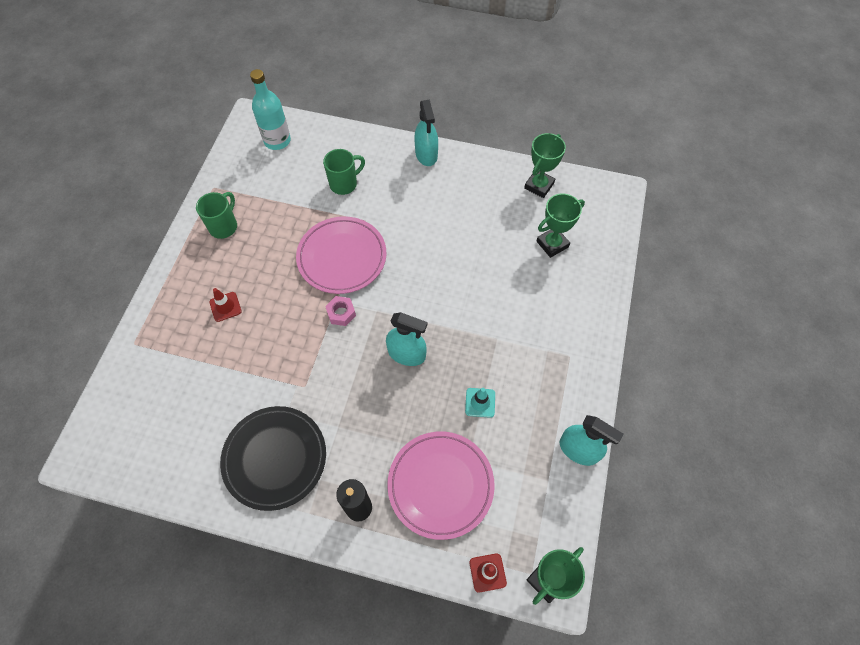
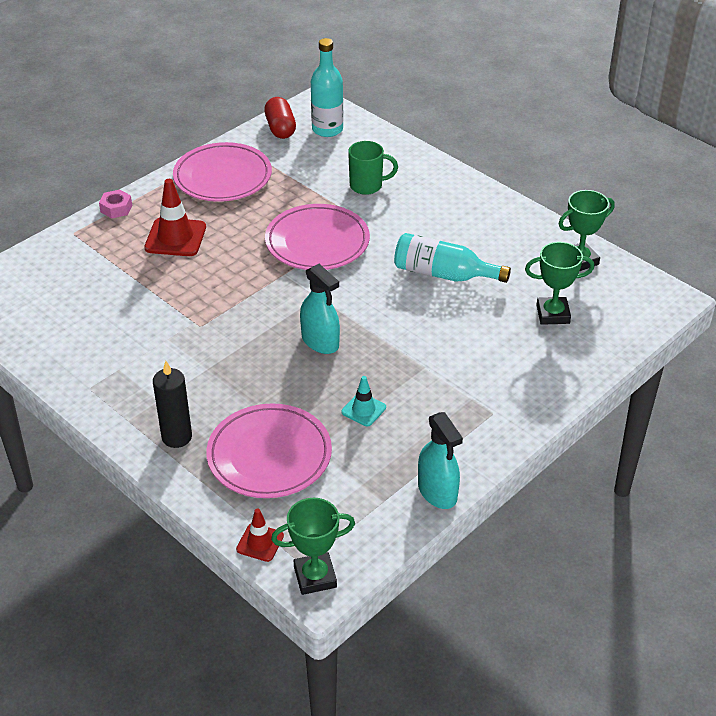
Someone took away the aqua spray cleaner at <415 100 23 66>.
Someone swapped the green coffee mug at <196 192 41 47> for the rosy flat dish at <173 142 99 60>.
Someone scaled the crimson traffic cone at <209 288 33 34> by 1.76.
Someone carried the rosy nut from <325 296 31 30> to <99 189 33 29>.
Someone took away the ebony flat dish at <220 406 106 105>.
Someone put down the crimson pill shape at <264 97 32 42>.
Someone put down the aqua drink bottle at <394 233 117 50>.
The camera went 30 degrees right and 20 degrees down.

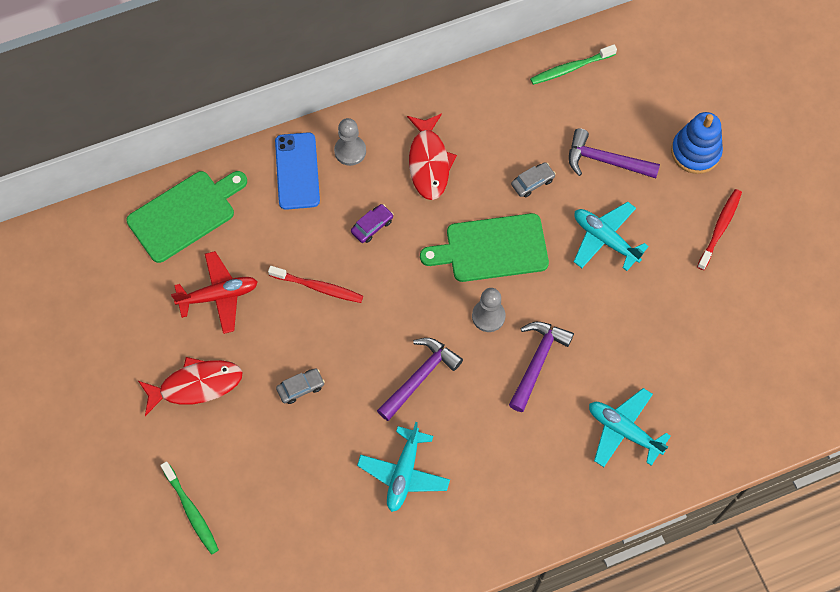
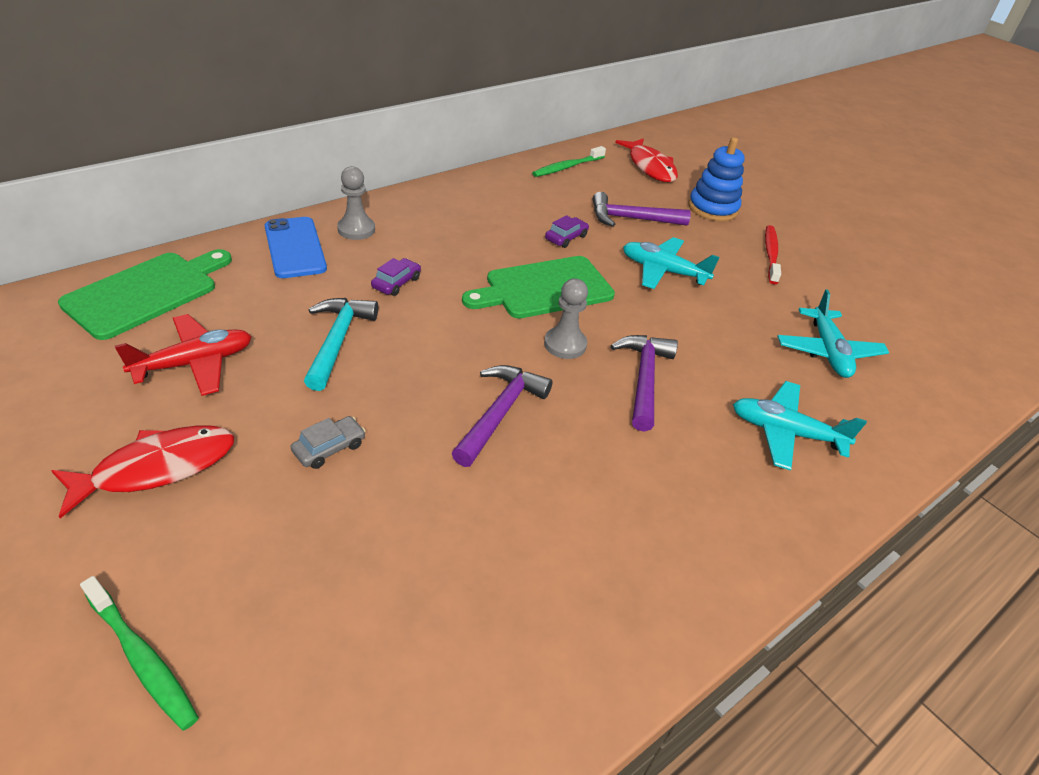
Someone carried the crimson fish figure from <407 113 50 87> to <615 138 63 44>.
Someone repainted the ash-grey toy car at <511 162 45 35>, which became the royal purple toy car at <545 215 44 33>.
Someone swapped the crimson tooth brush at <268 266 95 37> for the aqua claw hammer at <304 298 74 93>.
Someone carried the aqua plane from <357 422 93 90> to <777 289 112 89>.
The camera went 20 degrees left and 25 degrees down.

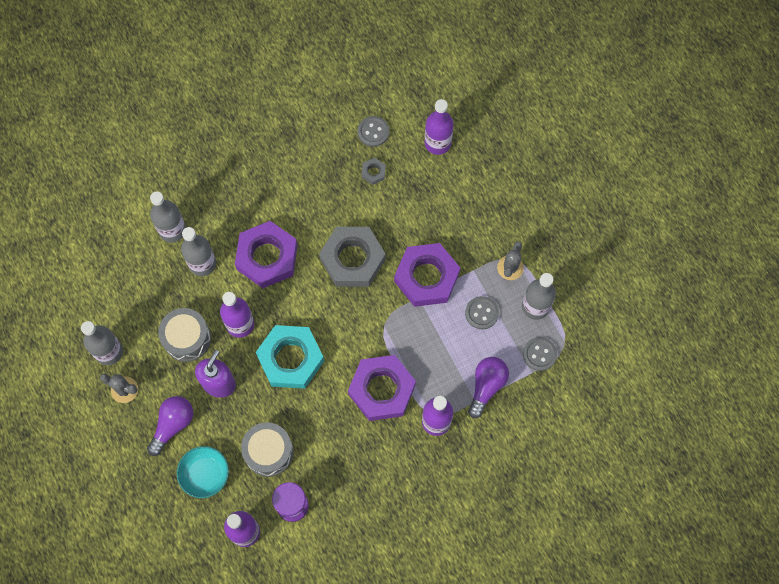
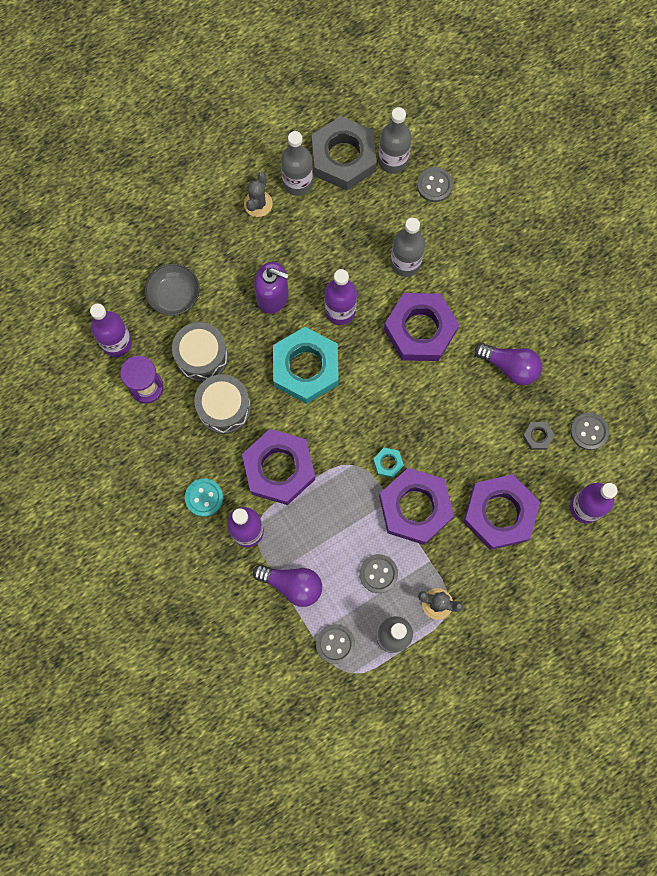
Someone carried the ash-grey drink bottle from <150 191 36 52> to <378 107 34 67>.
Someone carried the ash-grey nut from <319 227 67 60> to <312 116 65 74>.
Someone carried the ash-grey drum from <158 308 53 54> to <194 374 57 60>.
Someone carried the royal purple light bulb from <147 396 46 60> to <475 343 67 42>.
Someone repainted the aqua serving bowl at <177 446 52 52>, which became the ash-grey serving bowl at <145 264 55 52>.
Someone put down the ash-grey sewing button at <417 167 36 35>.
Someone put down the aqua nut at <373 448 31 30>.
Someone put down the royal purple nut at <463 474 77 76>.
Someone put down the aqua sewing button at <185 478 38 39>.
The camera went 85 degrees right and 5 degrees up.

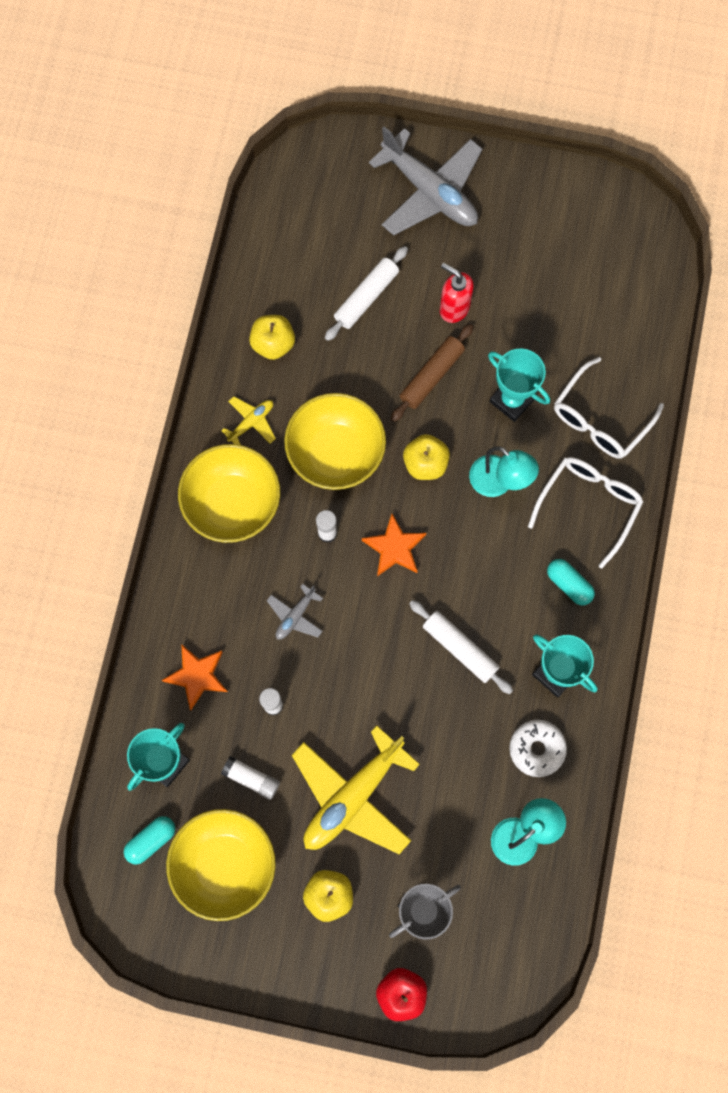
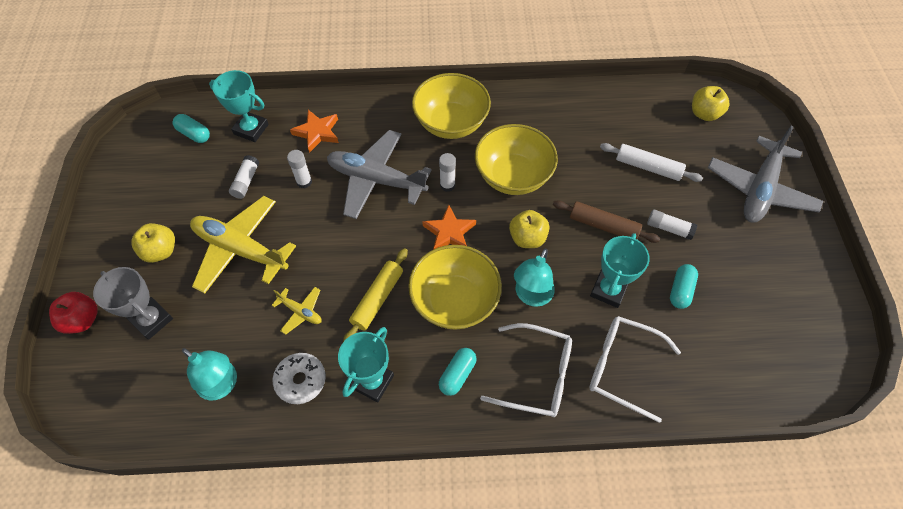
Someone swapped the crimson soap dispenser at <440 263 34 60> for the snow-white stick of glue at <647 209 51 31>.
Someone carried the yellow apple from <249 315 46 45> to <692 86 37 35>.
Someone carried the yellow plane from <221 396 55 49> to <272 287 50 48>.
Someone scaled the ash-grey plane at <267 584 56 56> by 2.19.
Someone repainted the snow-white dough roller at <409 600 104 94>, which became the yellow dough roller at <343 248 65 94>.
Someone carried the yellow serving bowl from <166 809 110 112> to <408 245 94 85>.
Someone put down the aqua pill shape at <670 264 28 45>.
The camera went 75 degrees right and 15 degrees down.

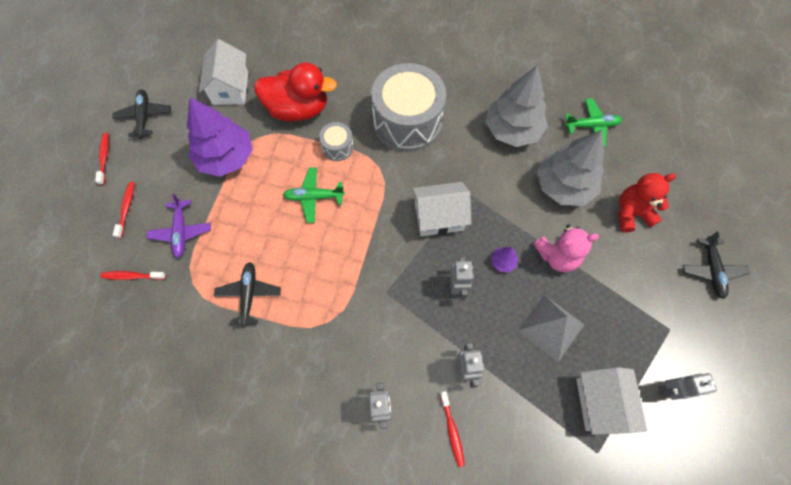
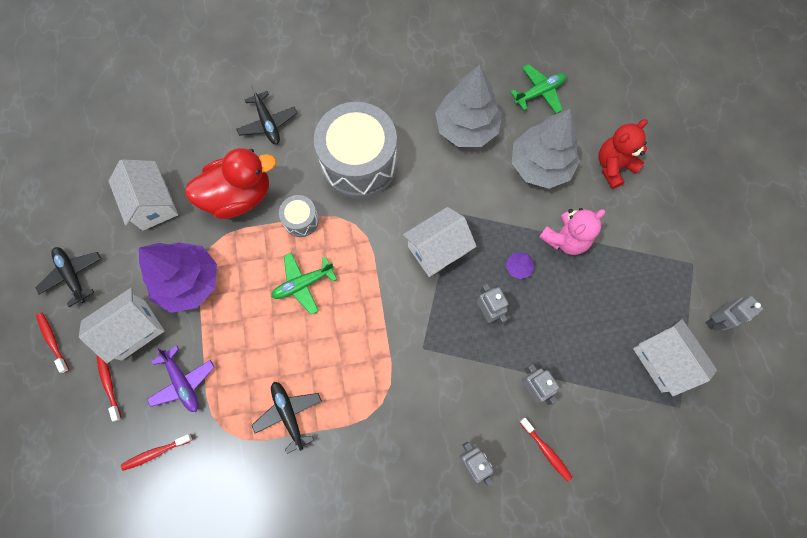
Someone carried the ebony plane from <683 231 67 68> to <236 86 61 59>.
Someone took away the ash-grey solid pyramid at <518 295 67 67>.
Someone put down the snow-white house at <79 288 85 75>.
The camera went 25 degrees left and 5 degrees up.

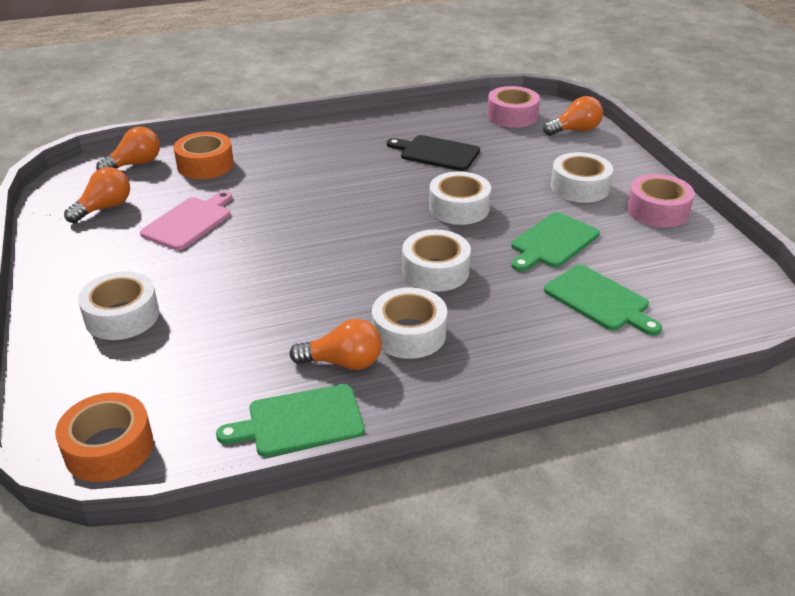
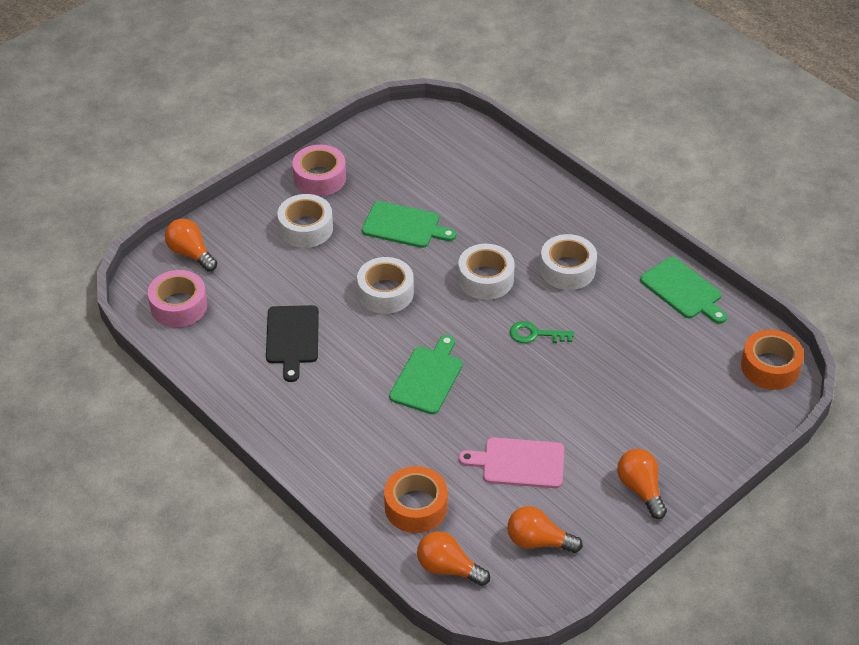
Someone carried the green cutting board from <544 265 118 71> to <389 335 74 79>.
Someone took away the snow-white roll of tape at <78 271 81 69>.
Someone carried the orange-coloured light bulb from <289 319 93 51> to <617 449 50 70>.
Someone put down the green key at <510 321 64 22>.
The camera went 115 degrees left and 10 degrees up.

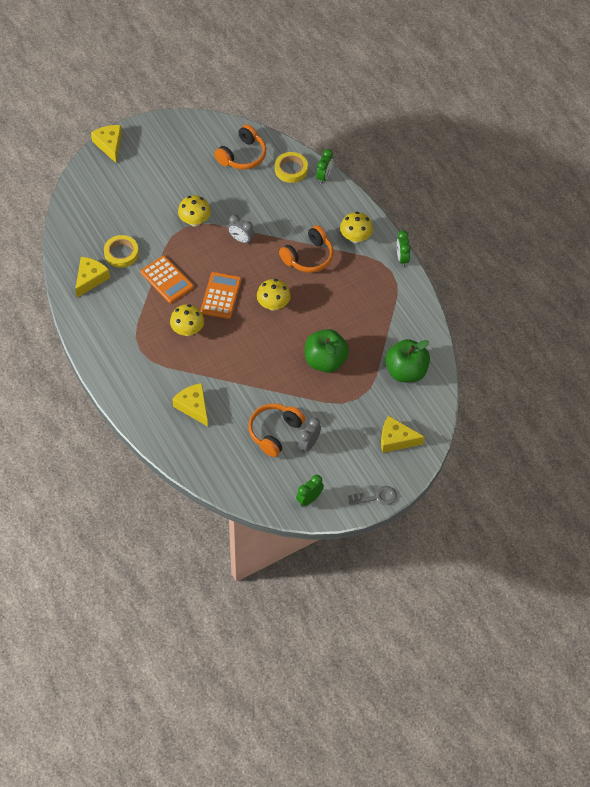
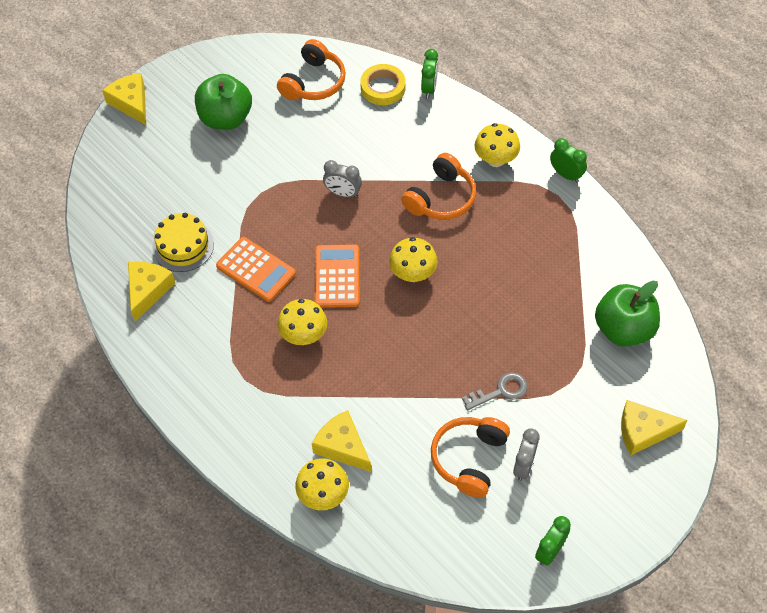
Someone carried the yellow mushroom from <178 195 33 31> to <295 458 54 52>.
Someone rotated the green clock at <397 230 14 37> by 150 degrees clockwise.
Someone swapped the yellow roll of tape at <104 235 35 33> for the yellow cake at <152 213 62 59>.
Someone carried the green apple from <305 329 44 44> to <195 74 57 56>.
Someone carried the ash-grey key from <348 486 49 19> to <462 372 66 38>.
The camera went 10 degrees left and 0 degrees up.

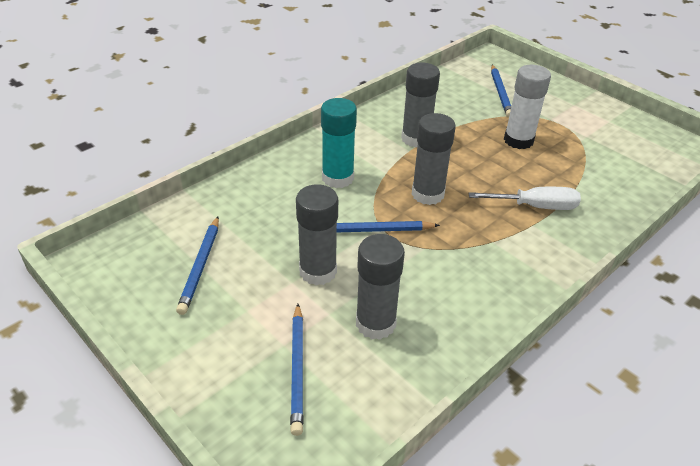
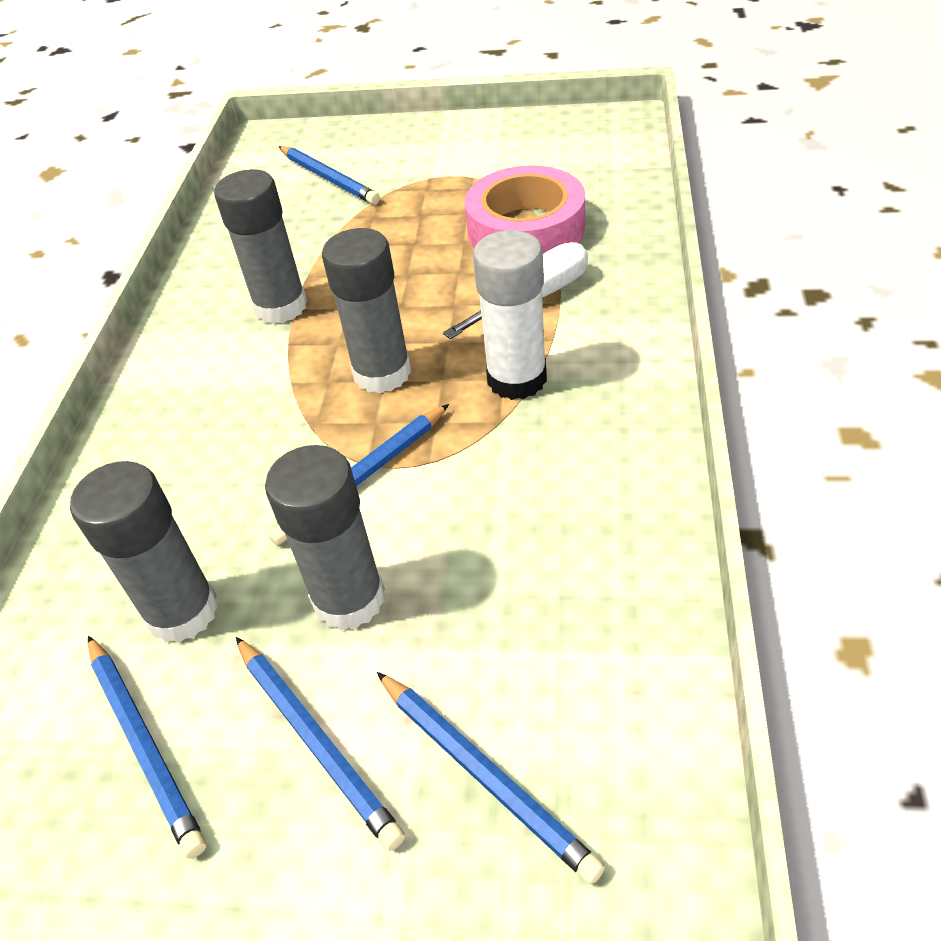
Someone carried the snow-white stick of glue from <504 65 47 84> to <473 230 74 170>.
Someone took away the aqua stick of glue at <321 98 36 90>.
Someone carried the ash-grey stick of glue from <356 234 49 106> to <70 461 148 182>.
Someone put down the rosy roll of tape at <465 166 120 88>.
Someone put down the cobalt wooden pencil at <236 637 169 214>.
The camera went 35 degrees left and 5 degrees up.

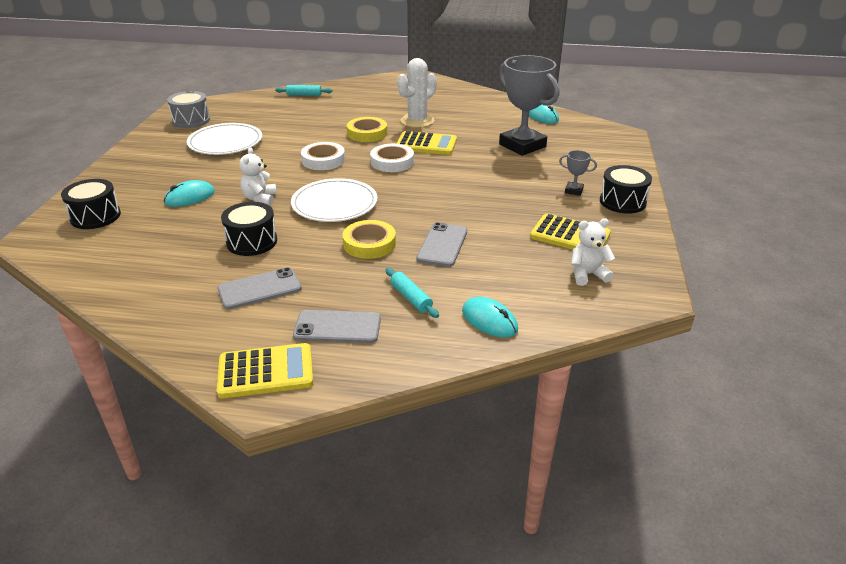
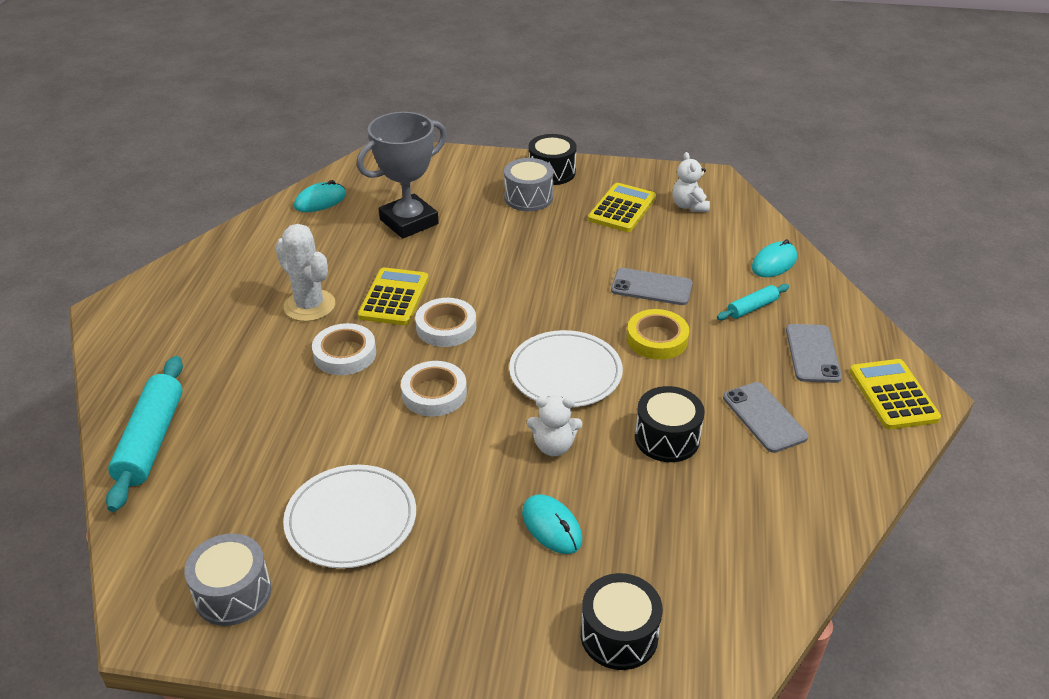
Someone scaled the aqua dough roller at <275 85 58 11> by 1.91.
Someone repainted the yellow roll of tape at <347 117 40 25>, which became the snow-white roll of tape at <312 323 64 52>.
Someone swapped the ash-grey prize cup at <559 150 38 46> for the ash-grey drum at <504 158 50 53>.
The camera went 90 degrees left and 5 degrees up.

